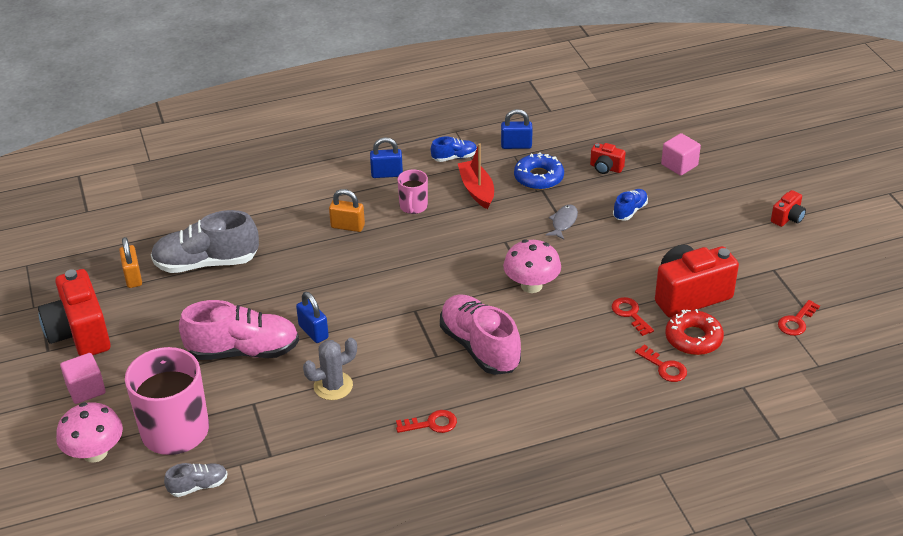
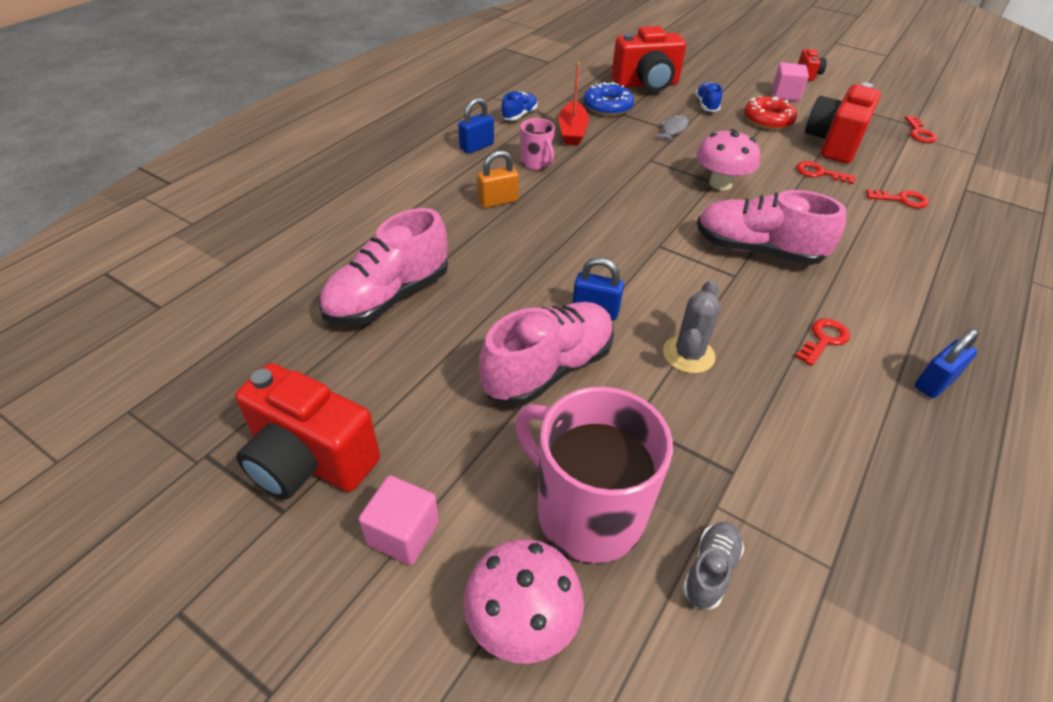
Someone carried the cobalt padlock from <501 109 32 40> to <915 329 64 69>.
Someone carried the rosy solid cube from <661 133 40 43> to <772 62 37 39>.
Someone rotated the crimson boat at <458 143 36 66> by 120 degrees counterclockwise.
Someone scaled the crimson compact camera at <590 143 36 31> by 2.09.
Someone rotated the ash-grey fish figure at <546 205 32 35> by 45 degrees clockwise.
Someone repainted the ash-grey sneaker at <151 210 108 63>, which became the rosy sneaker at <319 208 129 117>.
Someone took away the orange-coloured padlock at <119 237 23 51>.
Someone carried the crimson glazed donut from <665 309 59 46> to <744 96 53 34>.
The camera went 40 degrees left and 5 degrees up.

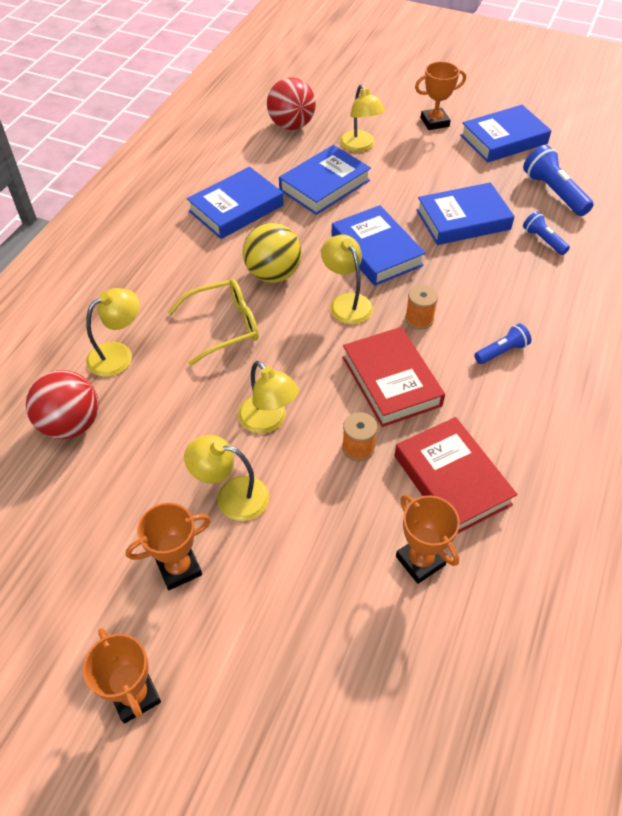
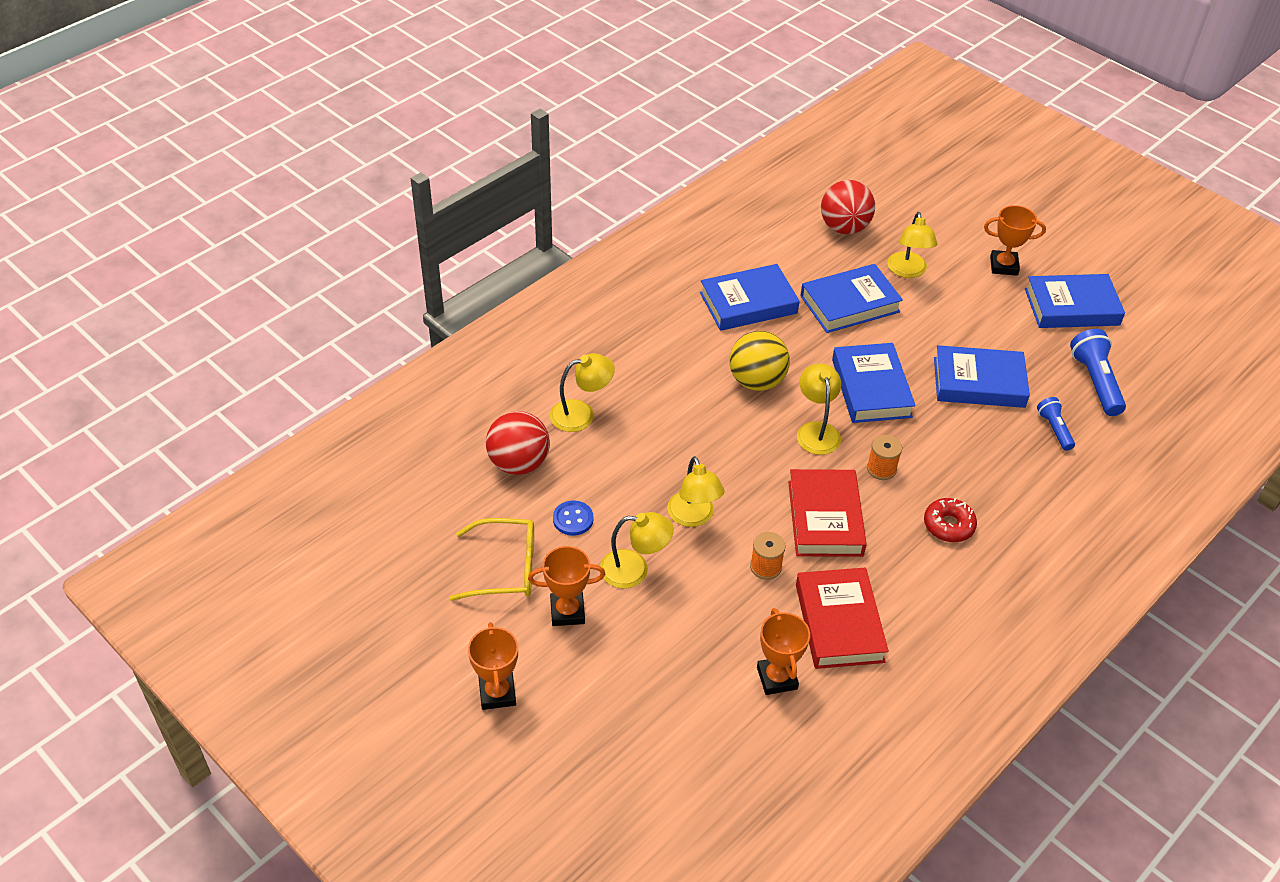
Someone carried the yellow glasses from <168 279 91 87> to <449 518 85 83>.
Someone swapped the cobalt flashlight at <474 324 57 40> for the crimson glazed donut at <924 498 53 44>.
Someone rotated the yellow reading lamp at <184 435 85 86> by 150 degrees clockwise.
Someone put down the cobalt sewing button at <553 500 41 36>.
The camera went 20 degrees right and 5 degrees down.

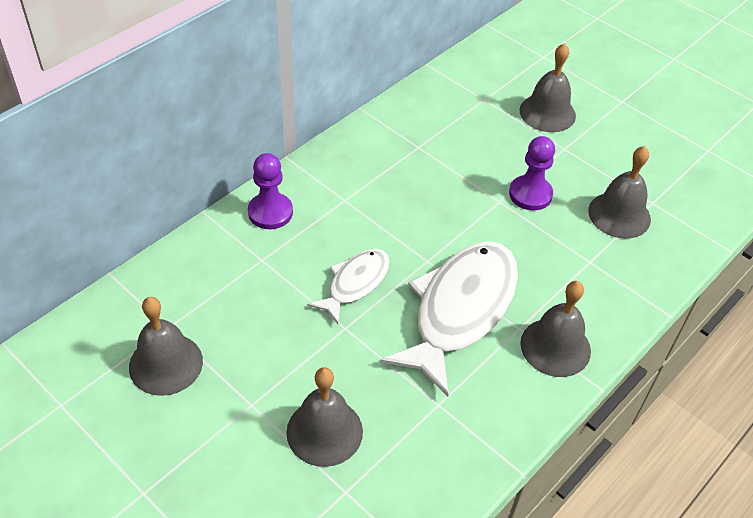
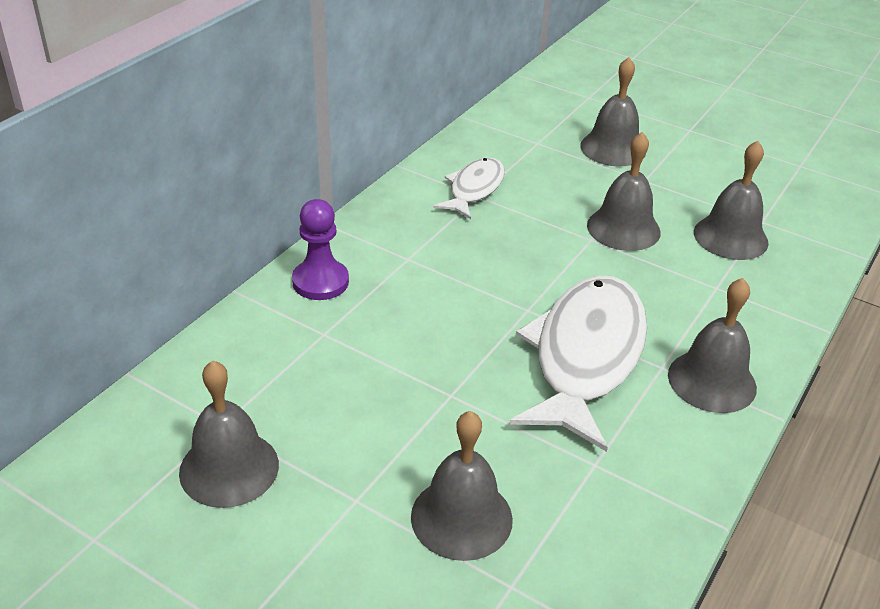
Someone swapped the royal purple pawn at <509 136 46 75> for the ash-grey school bell at <587 132 74 119>.
Someone carried the snow-white fish figure from <307 249 83 75> to <433 157 72 62>.
The camera went 10 degrees left and 10 degrees down.

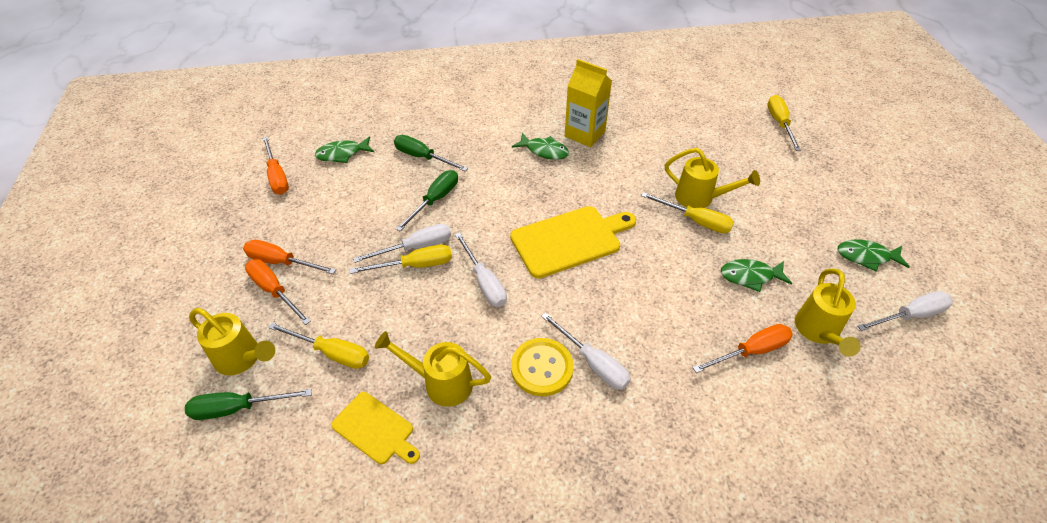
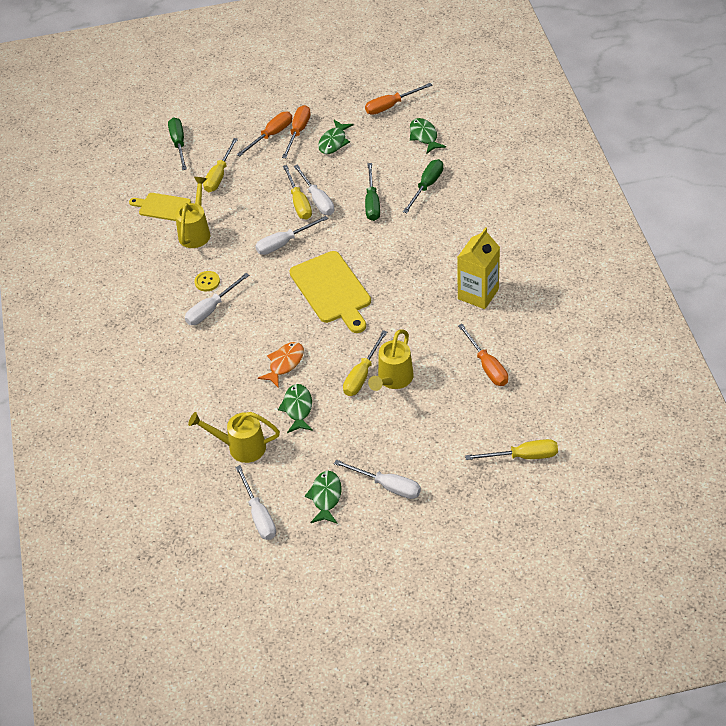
Someone carried the green fish figure from <512 133 57 27> to <318 120 35 34>.
Someone rotated the green hand screwdriver at <396 170 62 61> by 60 degrees clockwise.
Someone took away the yellow watering can at <189 308 86 67>.
Someone carried the orange-coloured hand screwdriver from <692 324 101 49> to <458 324 50 62>.
Someone scaled the yellow sewing button at <511 338 63 58> by 0.56.
Someone rotated the yellow cutting board at <331 392 89 72> by 75 degrees clockwise.
Someone put down the orange-coloured fish figure at <258 342 46 46>.
Someone put down the snow-white hand screwdriver at <334 460 87 39>.
The camera went 90 degrees right and 0 degrees up.

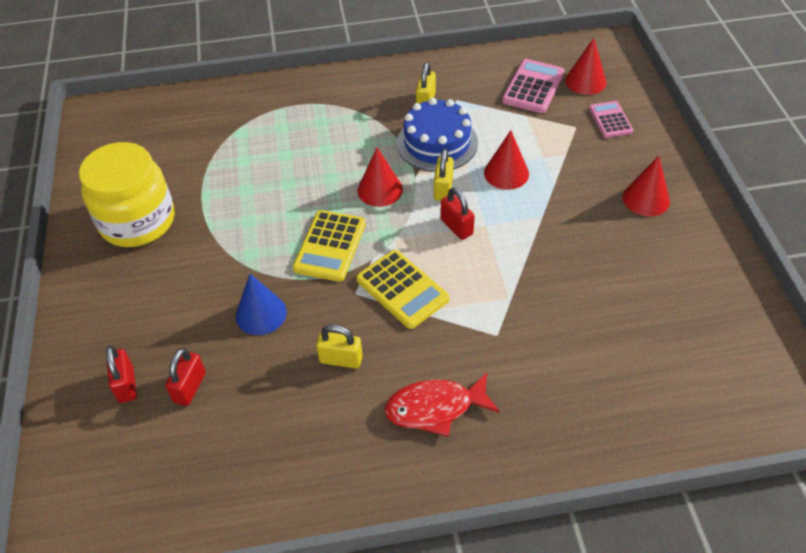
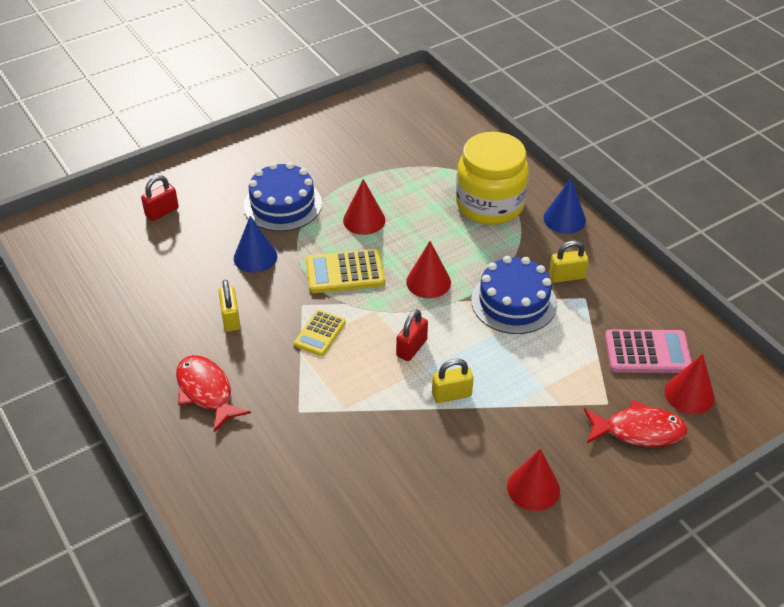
Someone swapped the rosy adding machine at <589 101 44 37> for the crimson fish figure at <584 400 104 47>.
Someone carried the crimson solid cone from <484 130 45 60> to <343 179 42 56>.
Someone carried the yellow preserve jar from <79 142 95 105> to <456 132 73 93>.
Someone carried the yellow padlock from <434 149 19 52> to <432 359 42 44>.
Someone scaled the yellow adding machine at <356 250 94 79> by 0.65.
Someone took away the crimson padlock at <165 348 41 58>.
Someone put down the cobalt cake at <244 162 78 70>.
Someone put down the cobalt solid cone at <543 178 43 56>.
The camera went 65 degrees right and 5 degrees down.

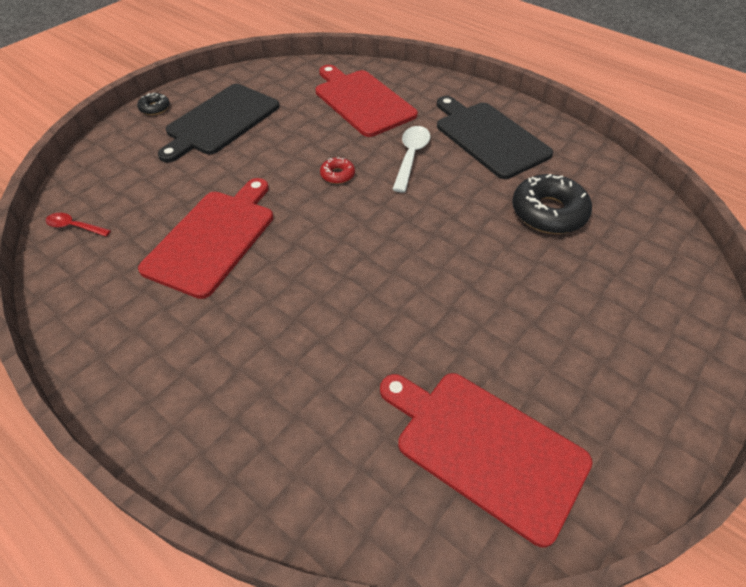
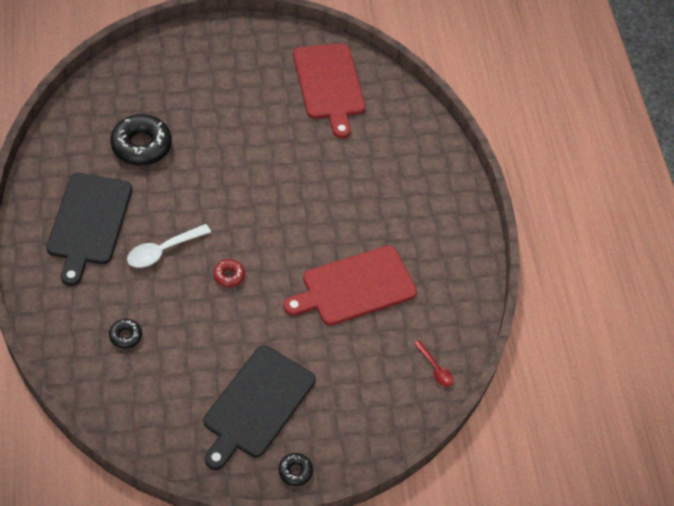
Someone swapped the crimson cutting board at <315 65 103 72> for the ebony glazed donut at <109 319 33 30>.
Someone rotated the ebony cutting board at <158 84 122 78> by 135 degrees clockwise.
The camera went 145 degrees left and 5 degrees up.

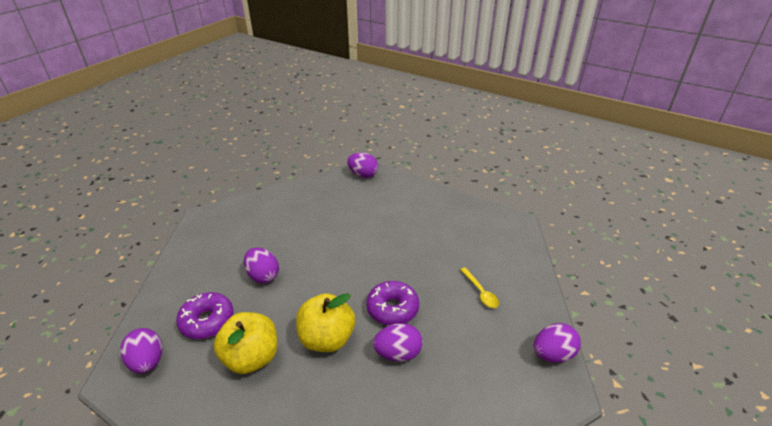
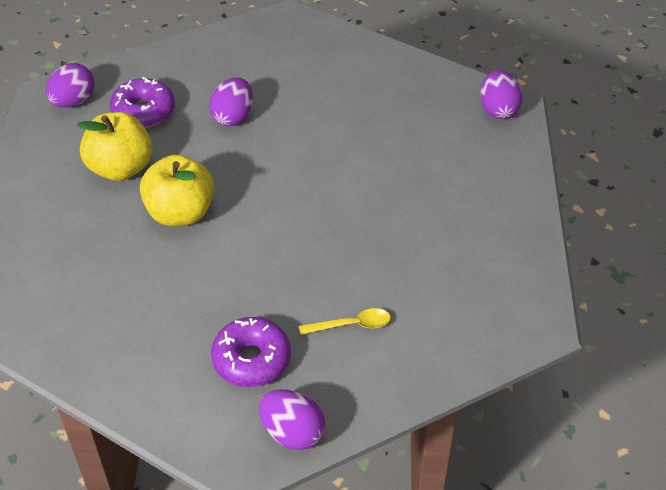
Someone rotated the yellow tablespoon at <460 267 39 41> by 135 degrees counterclockwise.
Someone carried the royal purple glazed donut from <366 281 53 45> to <211 317 80 70>.
Someone took away the royal purple egg shape at <373 323 50 39>.
The camera went 60 degrees right and 10 degrees up.

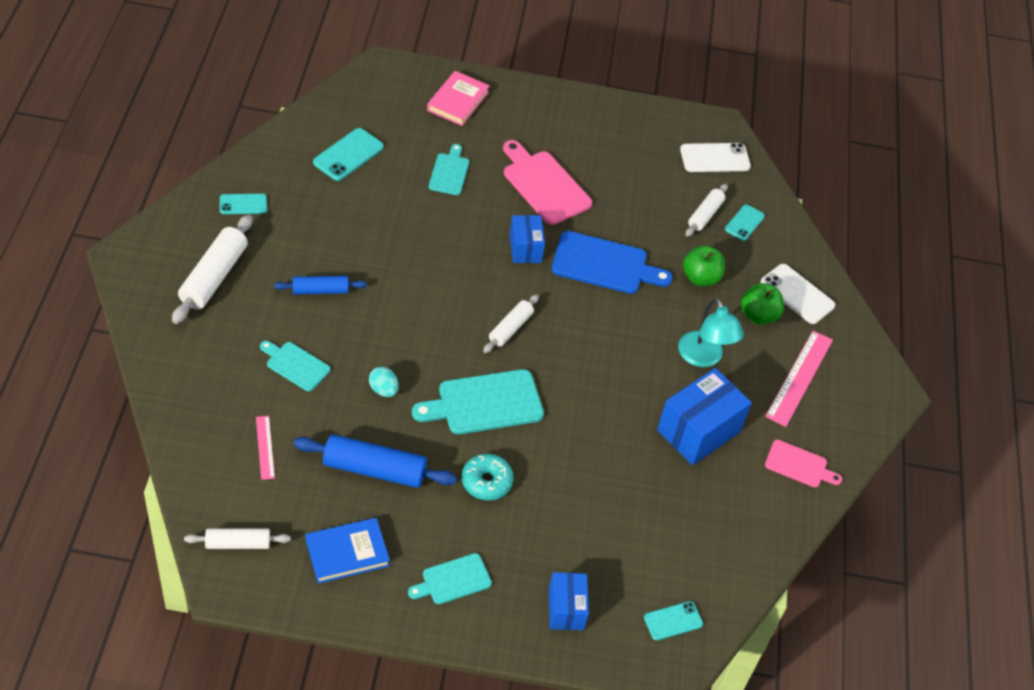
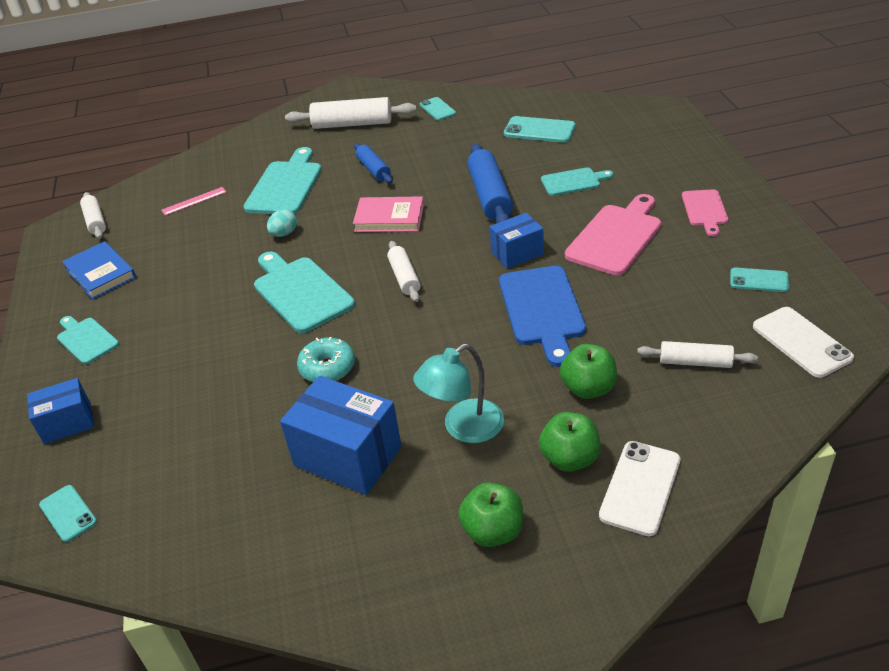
Someone carried the rosy hardcover from <427 71 63 55> to <353 196 71 36>.
Someone carried the aqua mobile phone from <725 204 40 37> to <730 268 59 24>.
Someone rotated the snow-white dough roller at <483 294 56 59> by 60 degrees clockwise.
Someone swapped the rosy straightedge at <765 330 68 97> for the green apple at <458 482 65 65>.
Someone scaled the aqua cutting board at <260 341 71 51> by 1.70.
Someone carried the cobalt dough roller from <294 434 163 54> to <467 144 46 79>.
Someone carried the rosy cutting board from <765 440 77 47> to <682 189 46 47>.
Someone carried the aqua glazed donut from <462 454 52 47> to <297 337 58 45>.
The camera went 80 degrees right and 10 degrees down.

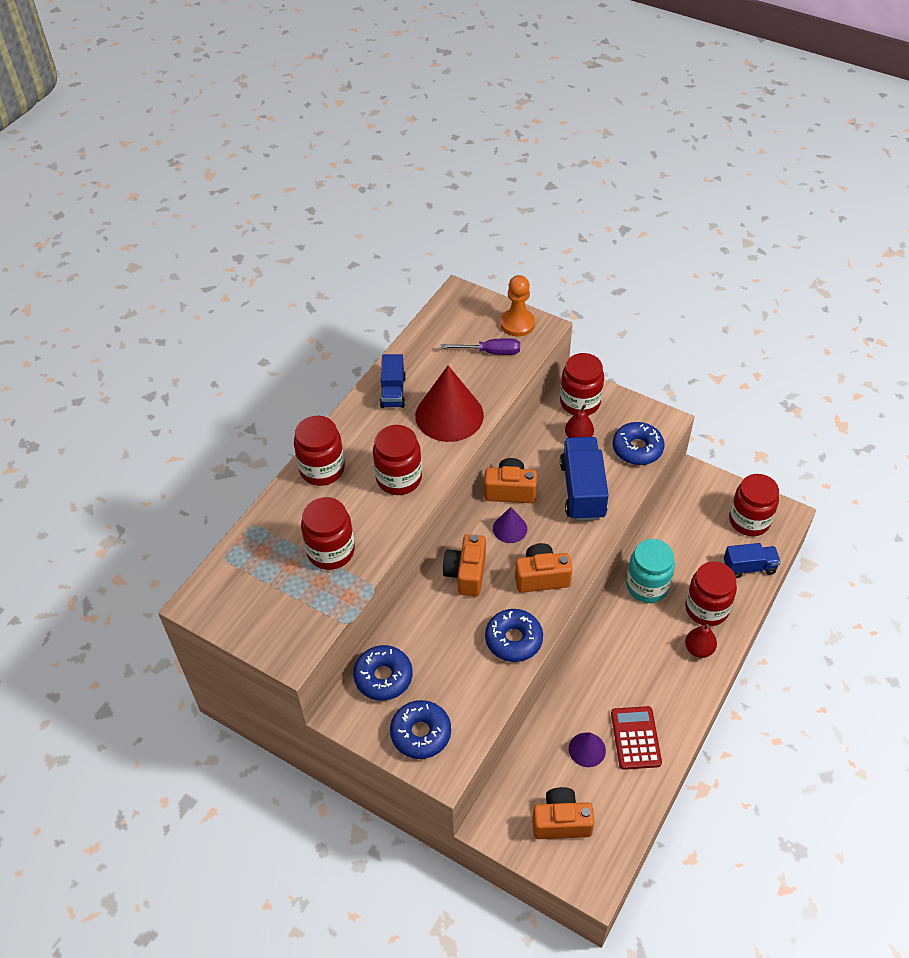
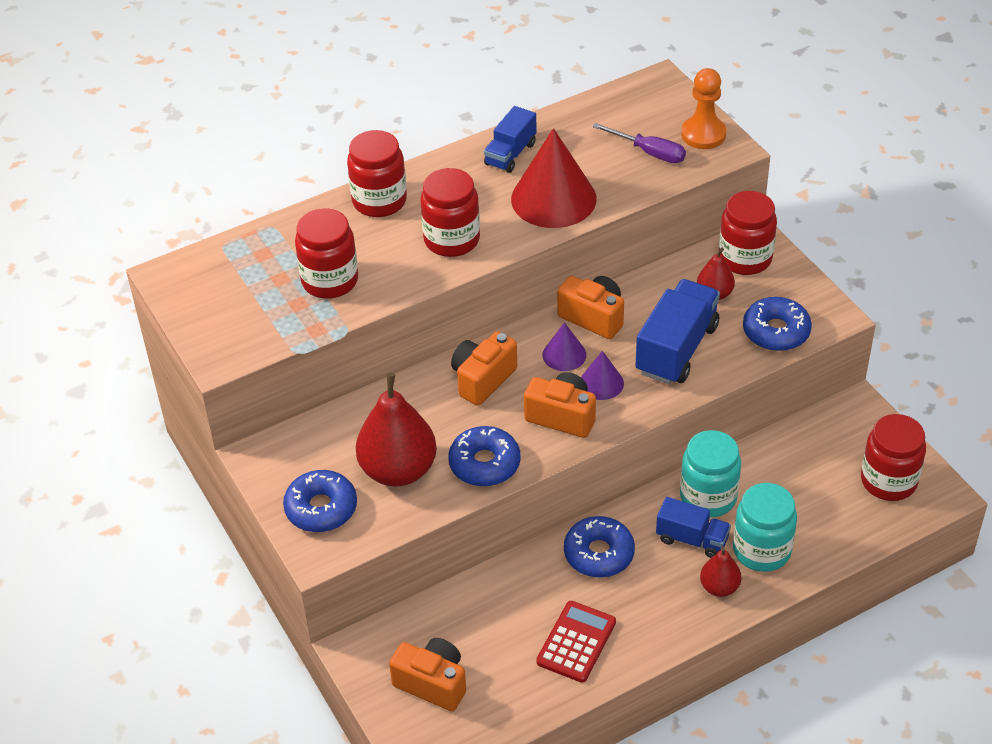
Someone carried the cobalt toy truck from <724 543 57 35> to <656 497 75 61>.
Someone repainted the crimson preserve jar at <685 562 52 64>, which became the aqua preserve jar at <733 483 64 89>.
Someone carried the cobalt glazed donut from <353 645 60 56> to <564 516 71 62>.
Someone carried the royal purple solid cone from <569 732 37 35> to <581 351 43 49>.
Someone put down the crimson pear fruit at <356 373 81 113>.
The camera went 30 degrees right and 5 degrees down.

